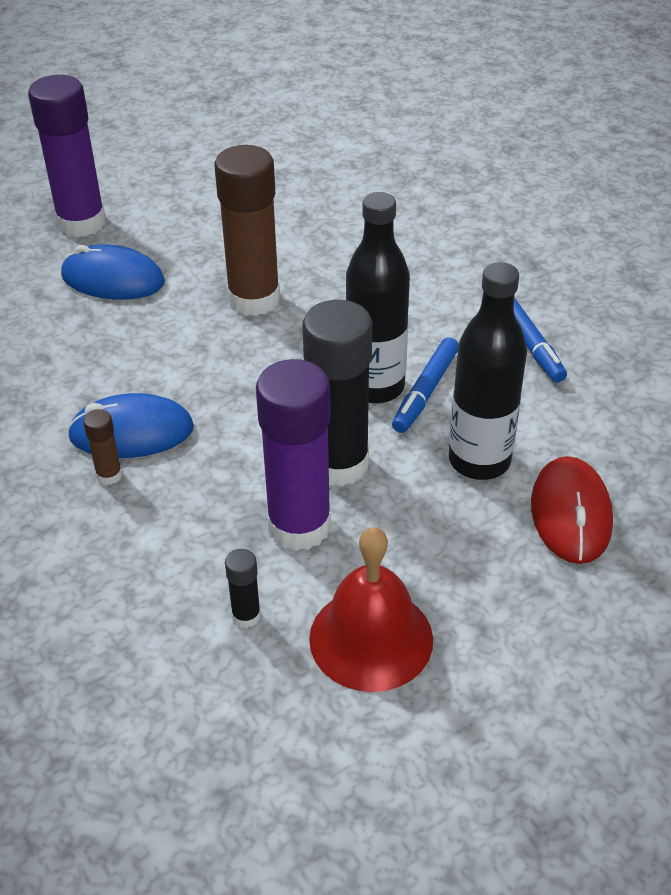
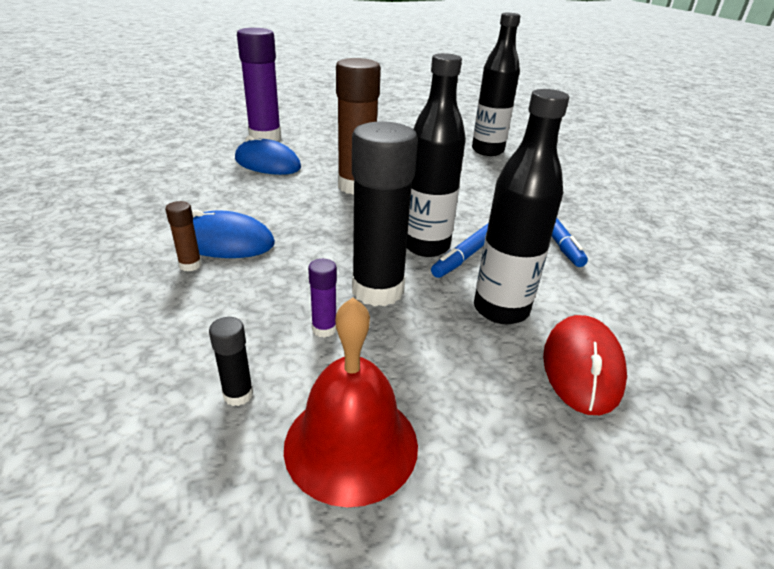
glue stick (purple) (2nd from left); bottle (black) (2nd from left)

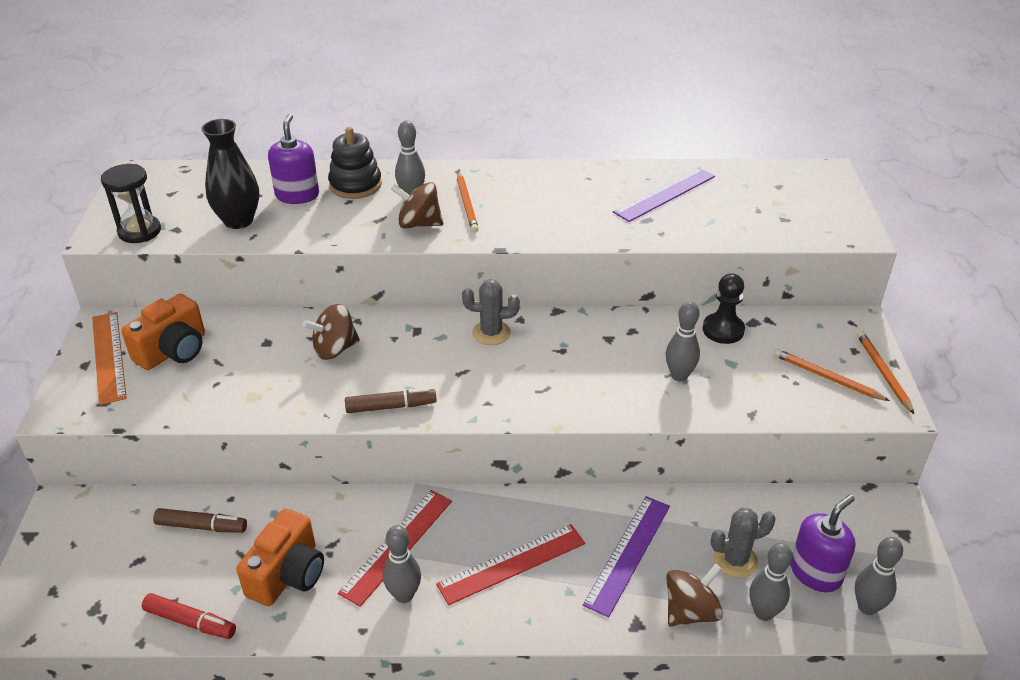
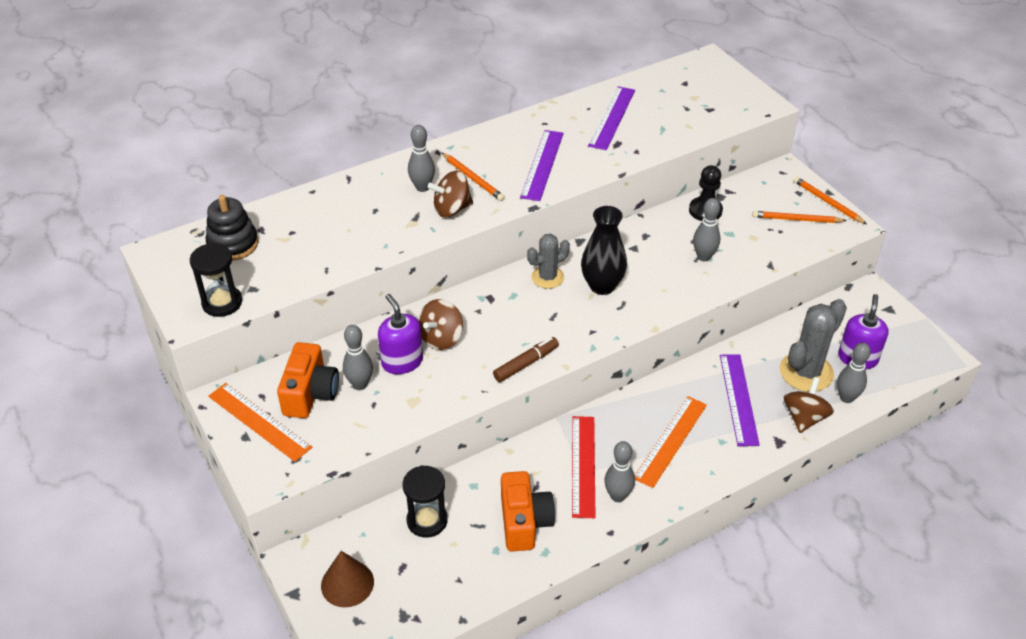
stacking toy (black); cone (brown); bowling pin (grey) (1st from left); soap dispenser (purple) (1st from left); hourglass (black) (2nd from left); ruler (purple) (1st from left); vase (black); ruler (orange) (2nd from left); cactus (grey) (2nd from left); marker (red)

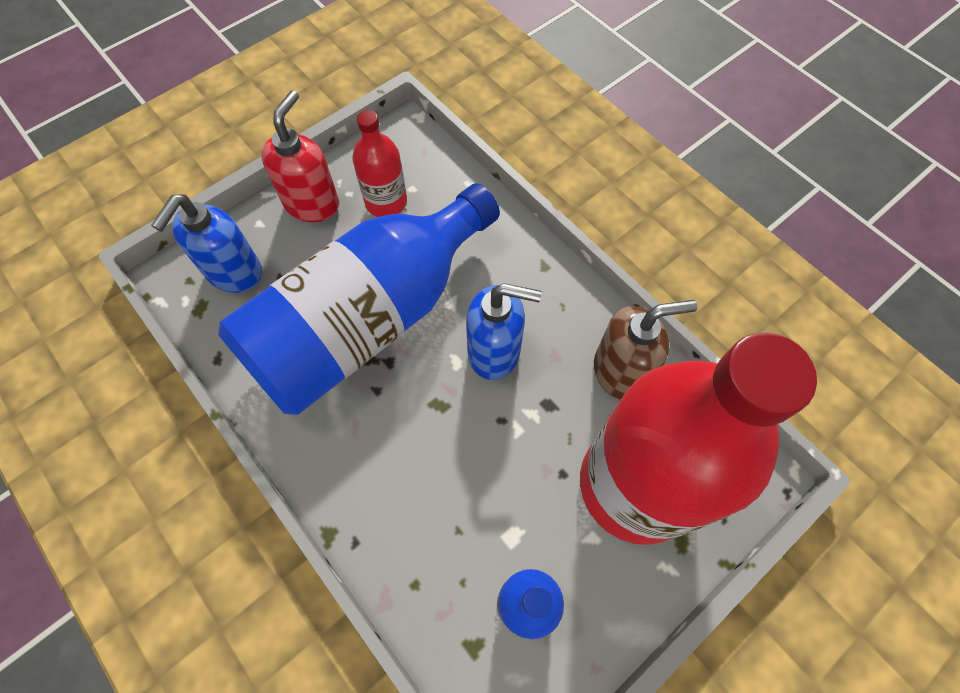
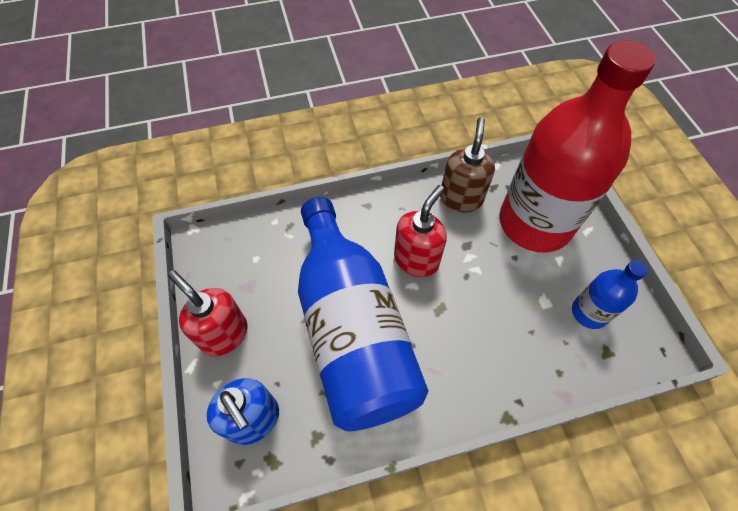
soap dispenser (red) (2nd from left); bottle (red) (1st from left in the first image)

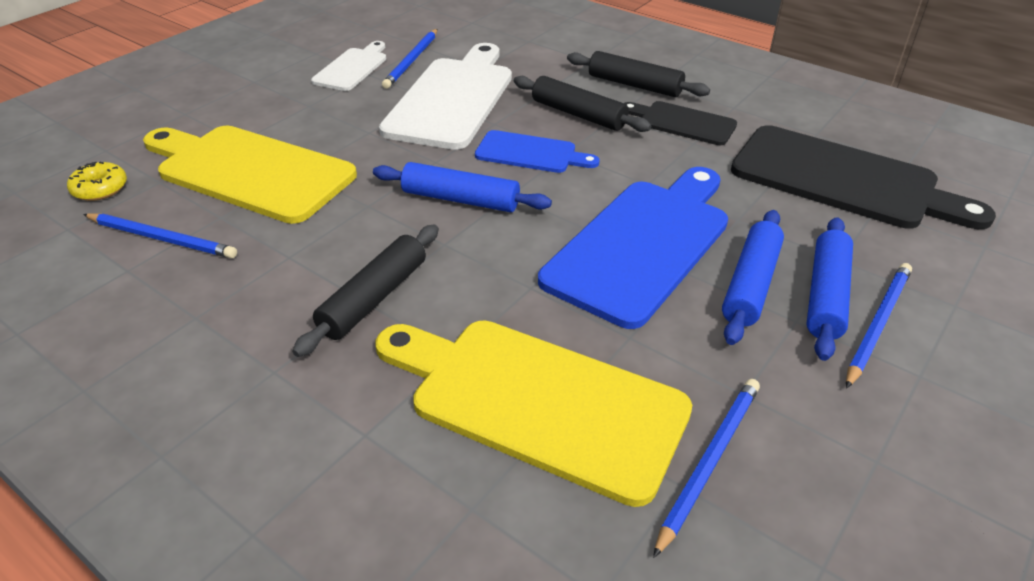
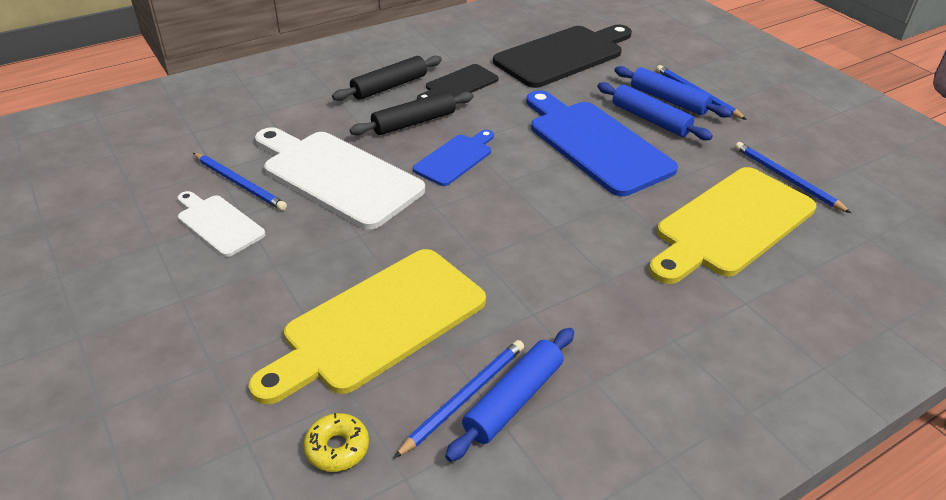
rolling pin (blue) (1st from left); rolling pin (black) (1st from left in the first image)

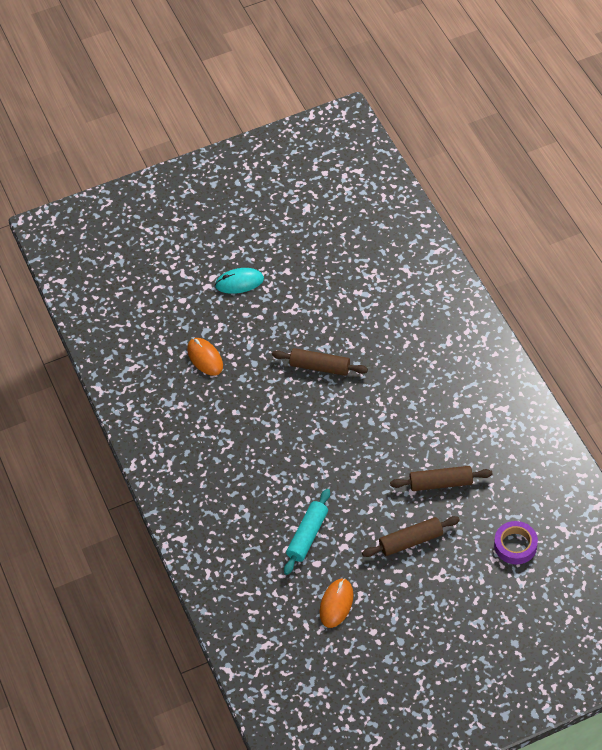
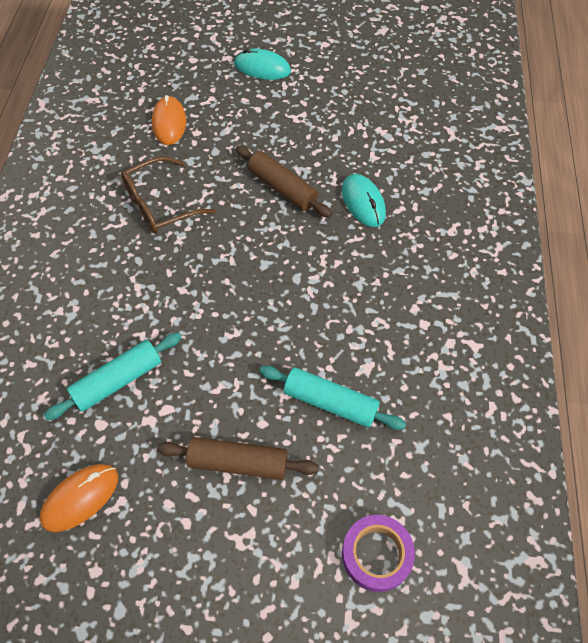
glasses (brown); rolling pin (turquoise) (2nd from left); mouse (turquoise) (2nd from left)

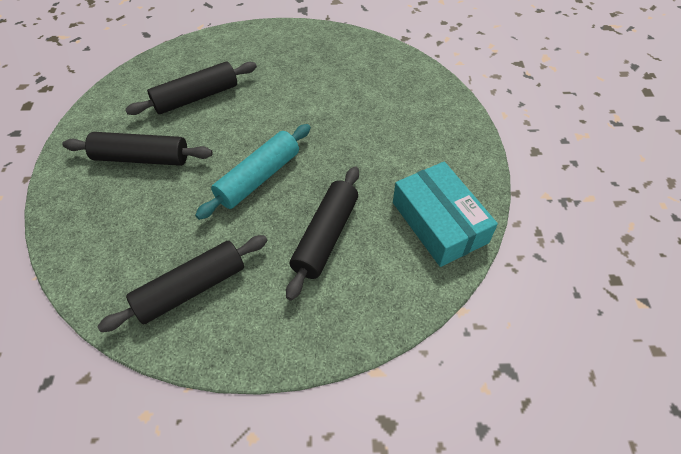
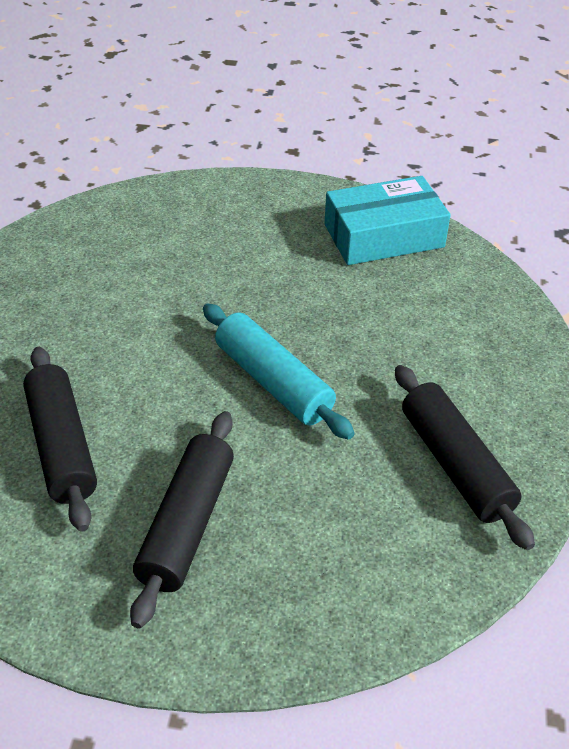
rolling pin (black) (4th from left in the first image)

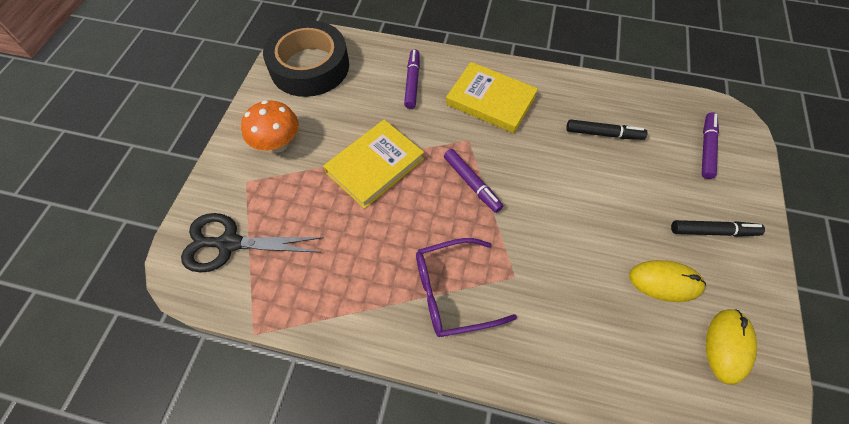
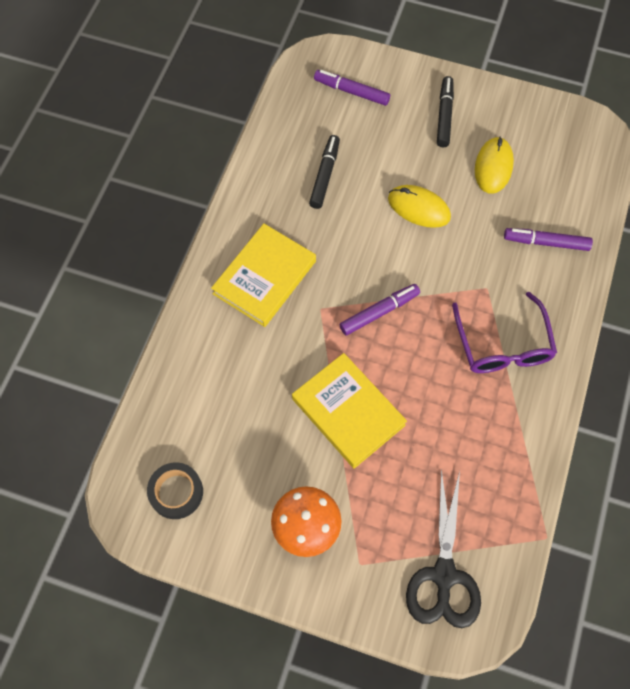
tape (black); mouse (yellow) (1st from left); marker (purple) (3rd from left)

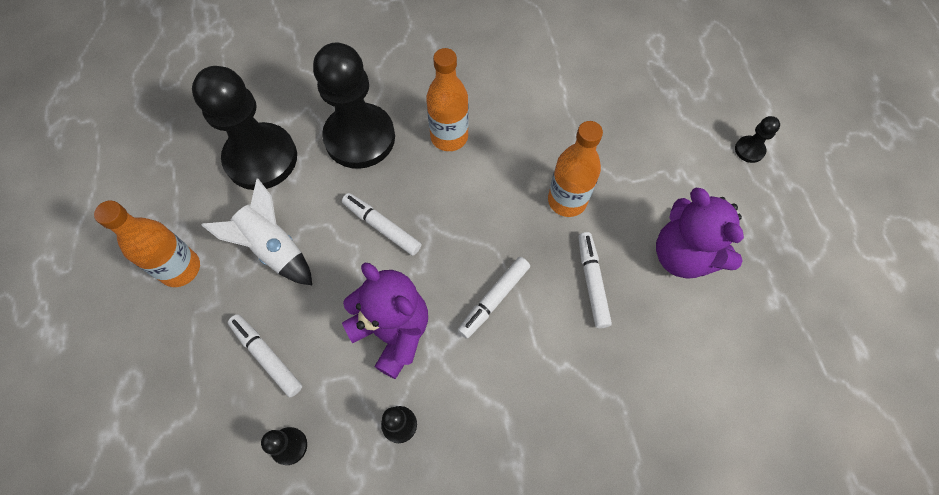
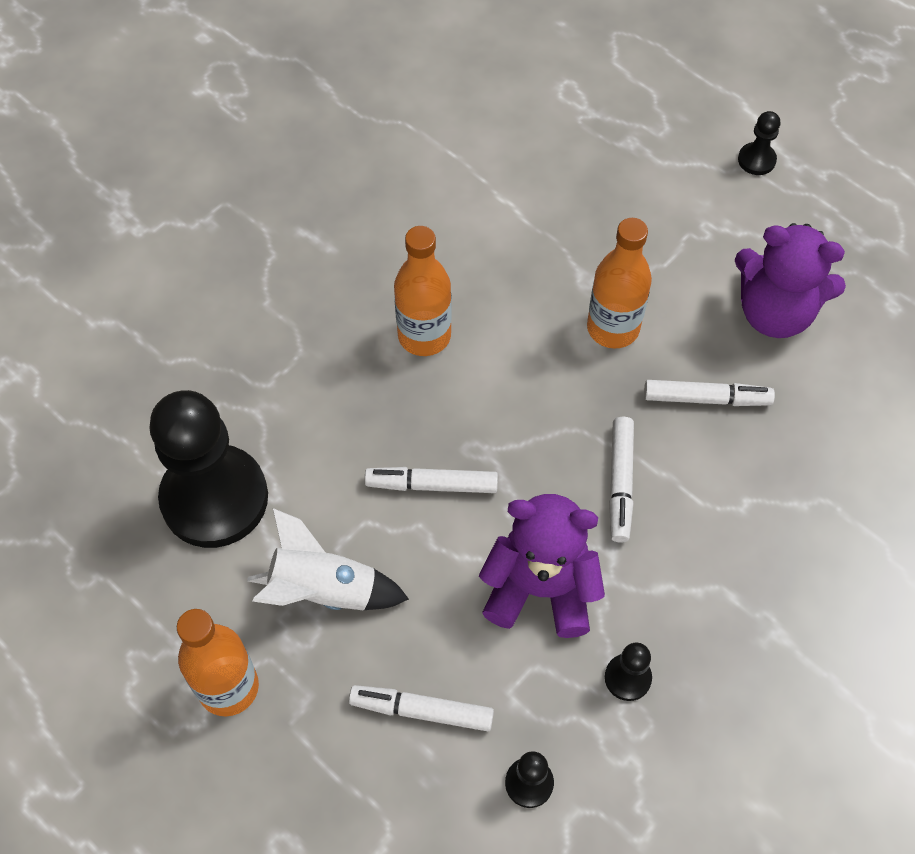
marker (white) (4th from left); pawn (black) (3rd from left in the first image)

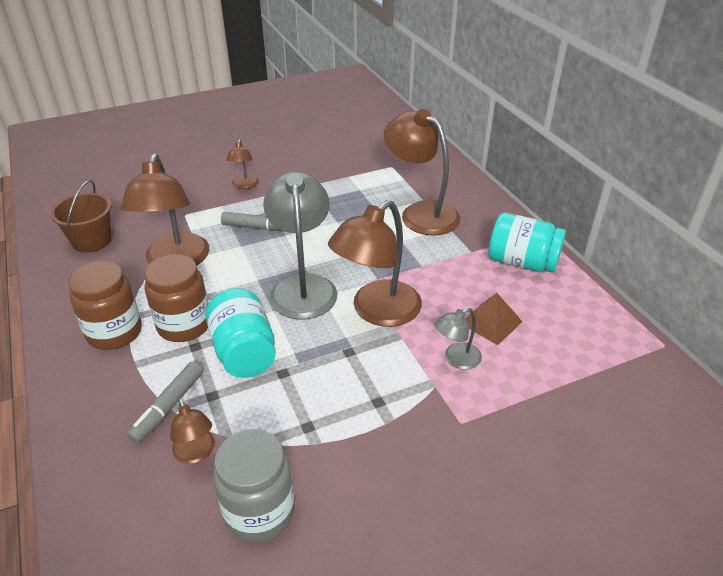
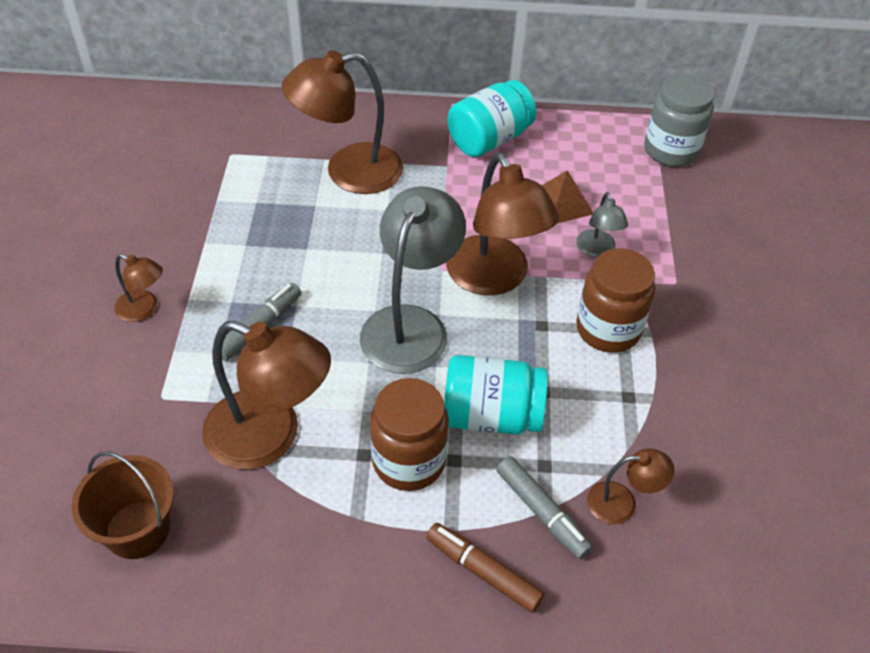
lamp (grey) (1st from left); marker (brown); jar (brown) (2nd from left); jar (grey)

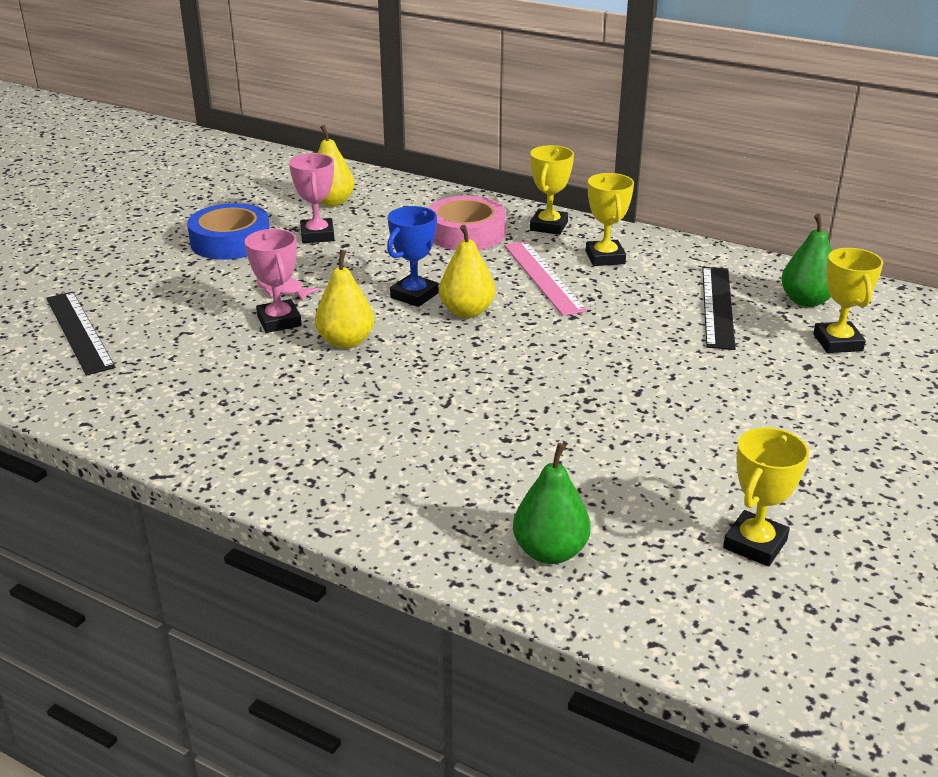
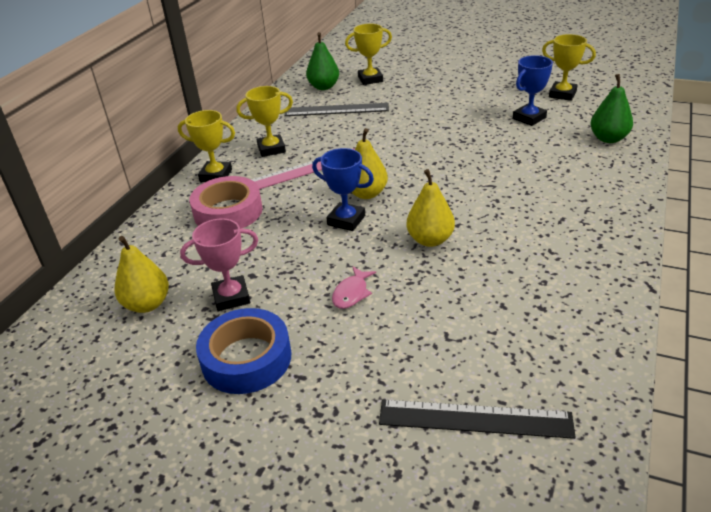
ruler (black) (2nd from left); trophy (blue) (2nd from left); trophy (pink) (1st from left in the first image)

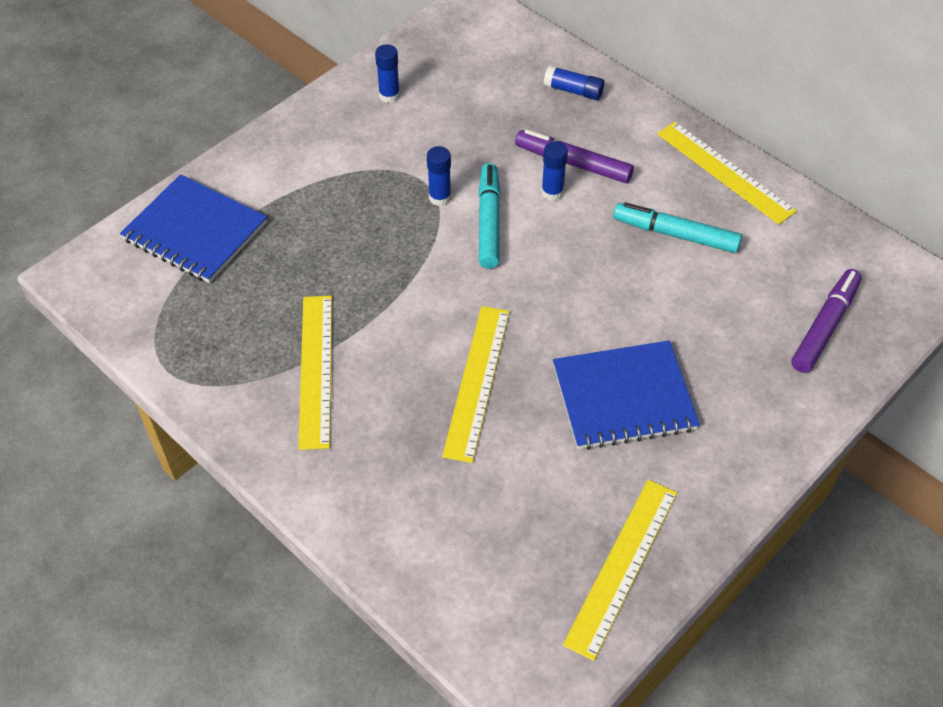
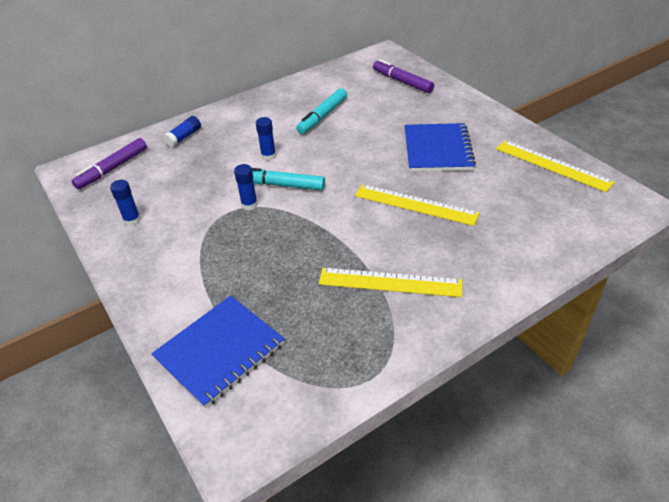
marker (purple) (1st from left); ruler (yellow) (4th from left in the first image)

